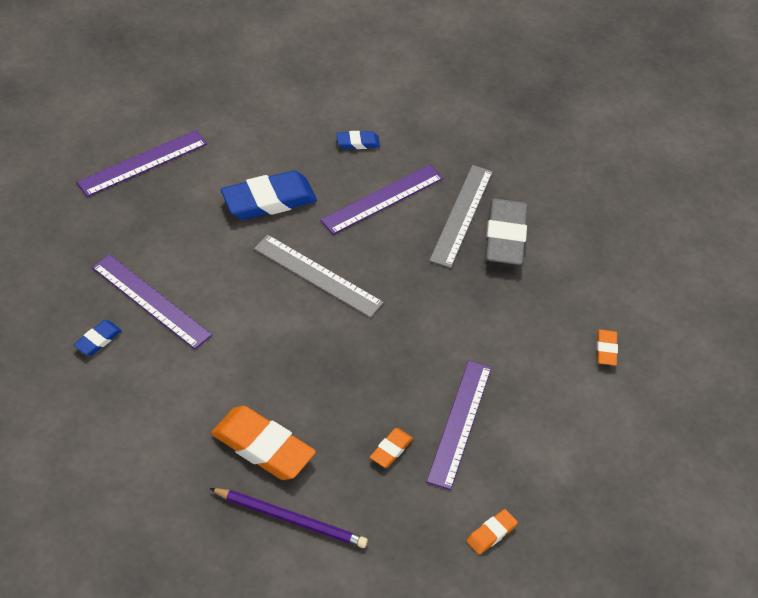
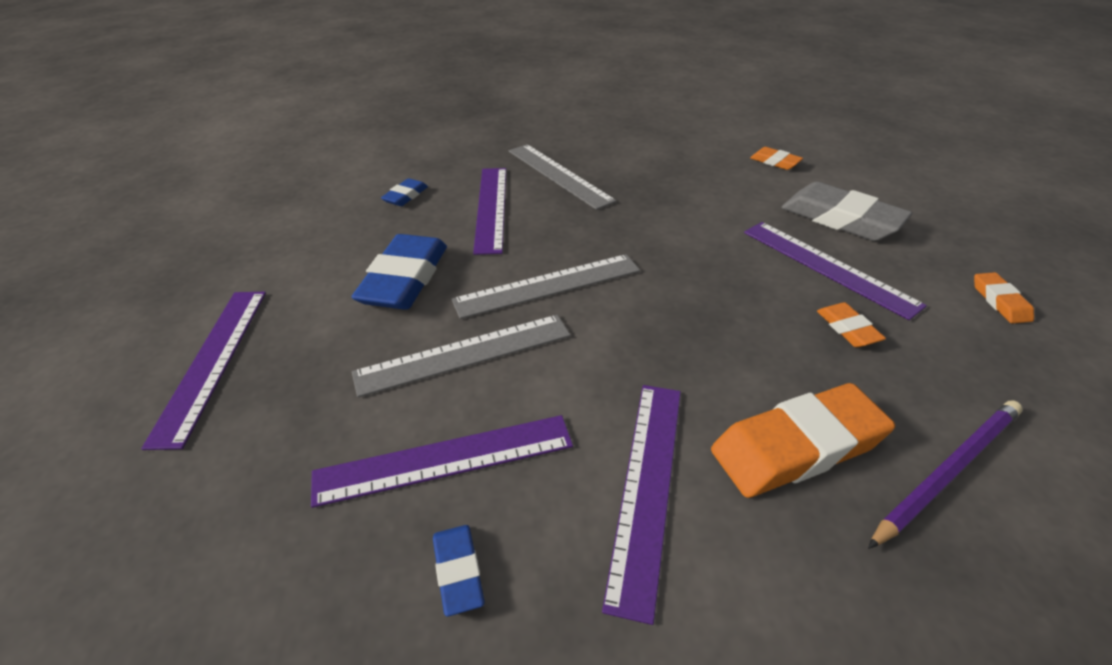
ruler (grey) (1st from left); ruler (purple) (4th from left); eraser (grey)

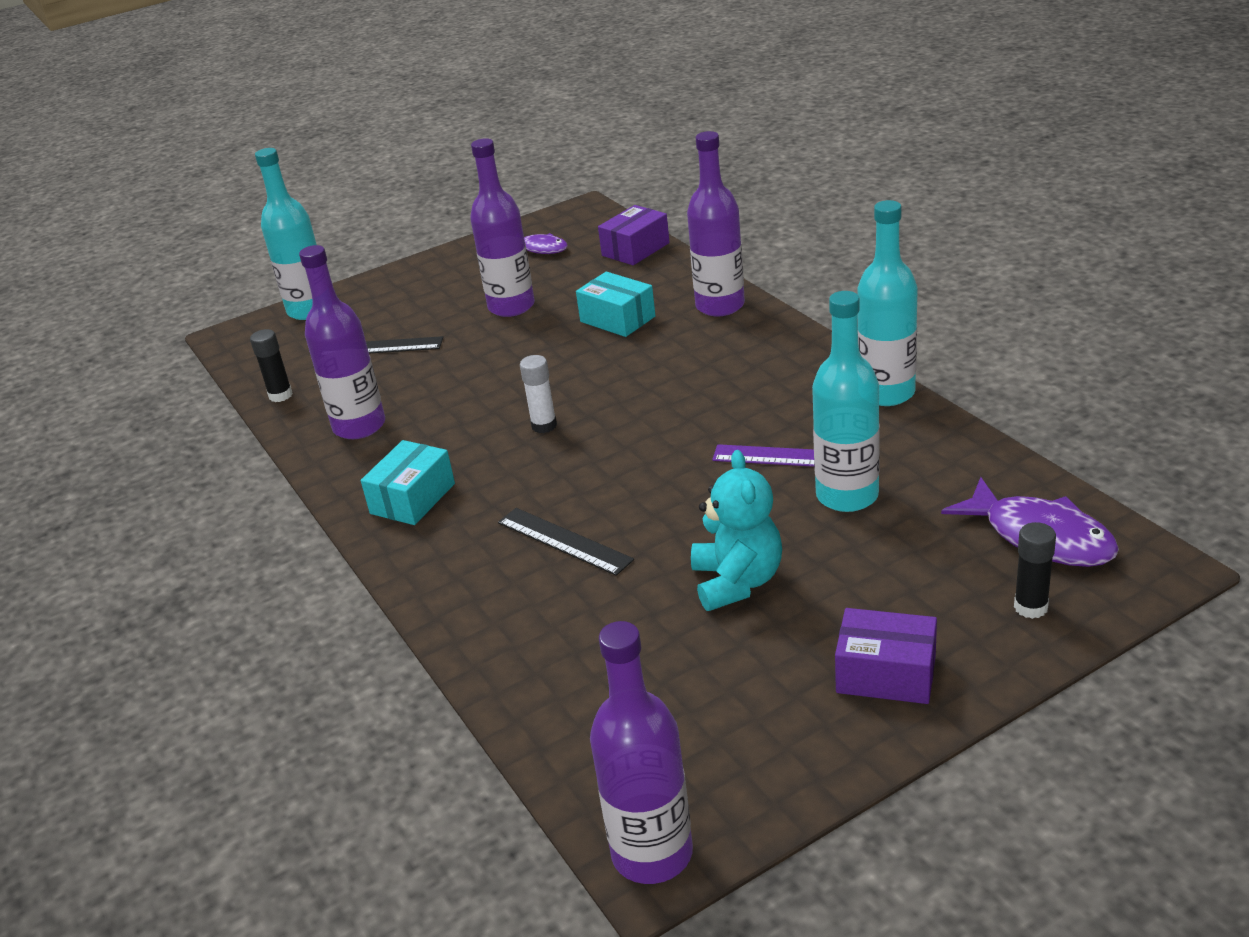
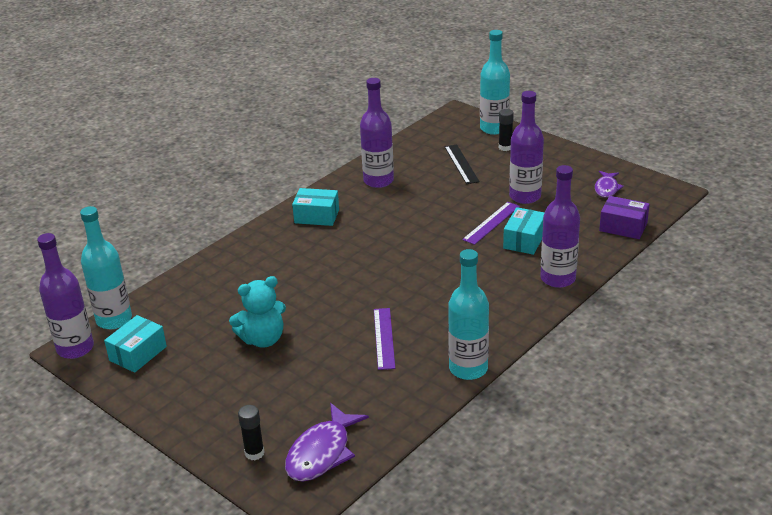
bottle (turquoise) (1st from left); box (turquoise) (1st from left); ruler (purple) (2nd from left); glue stick (black) (2nd from left); ruler (black) (2nd from left in the first image); glue stick (white); box (purple) (2nd from left in the first image)

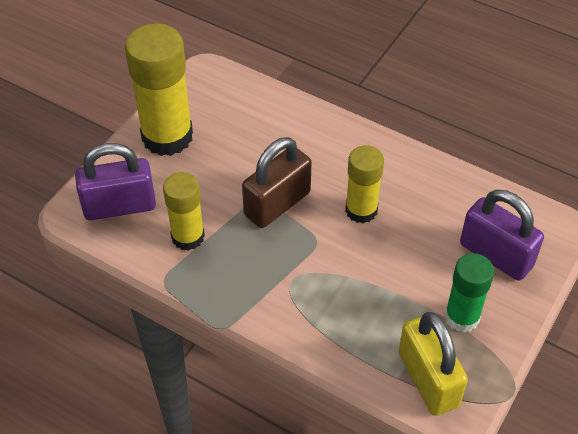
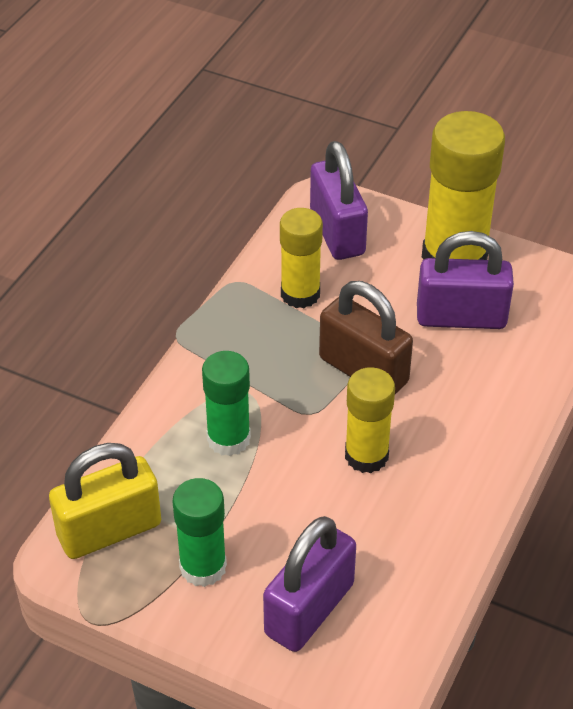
glue stick (green) (2nd from left); padlock (purple) (3rd from left)

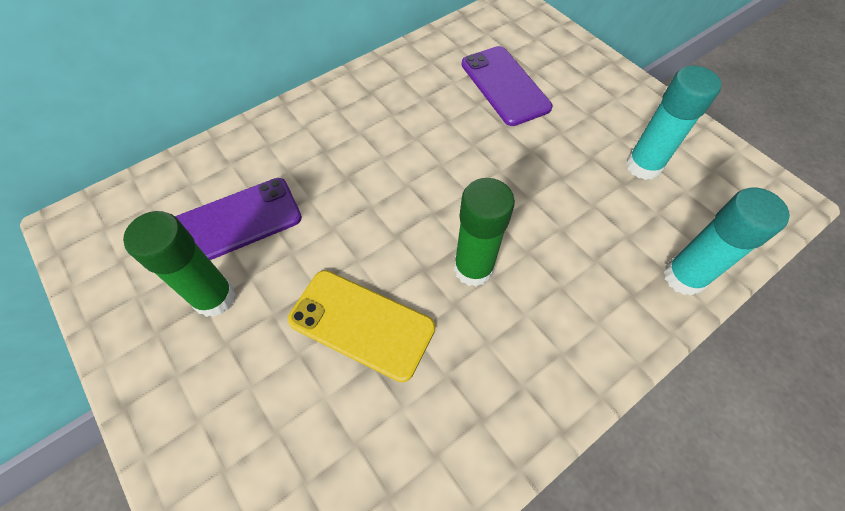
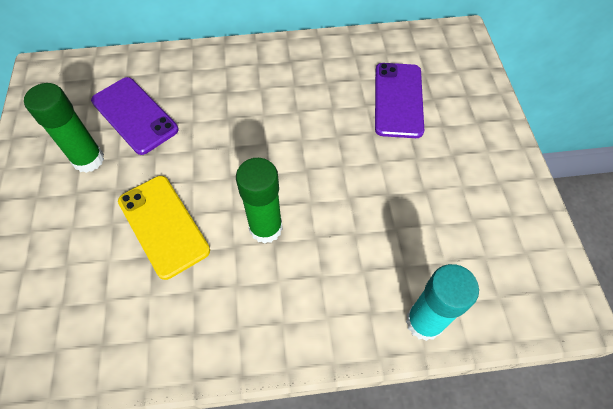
phone (purple) (1st from left); glue stick (turquoise) (1st from left in the first image)

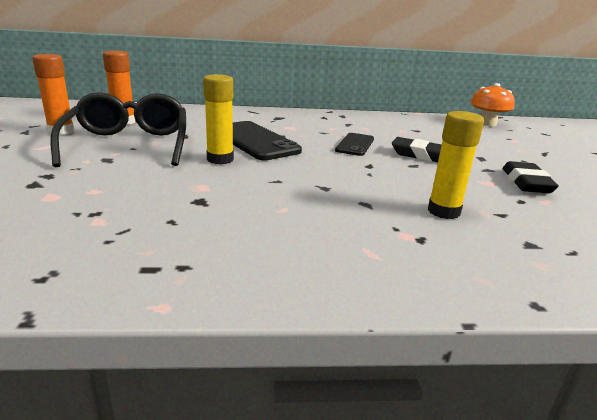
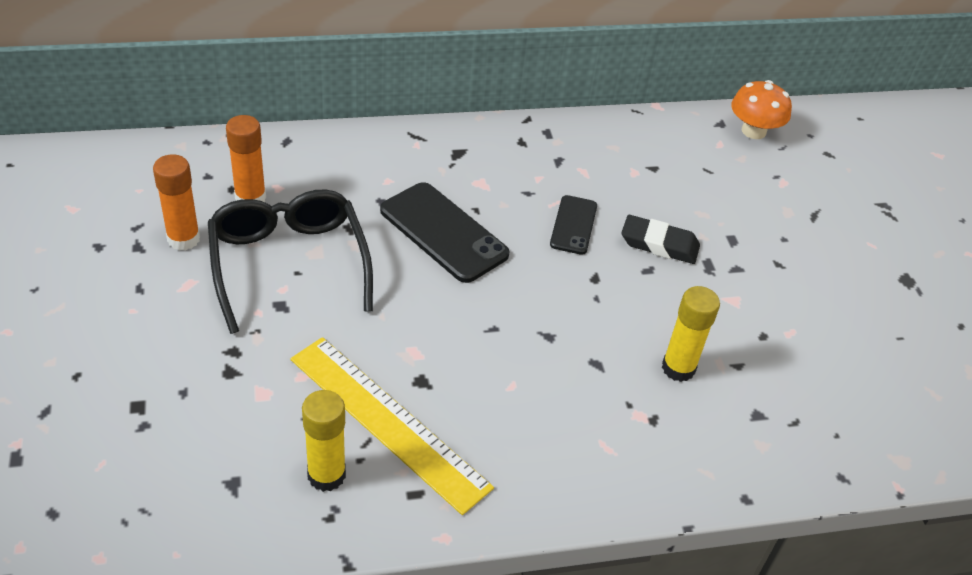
ruler (yellow); glue stick (yellow) (1st from left); eraser (black) (2nd from left in the first image)

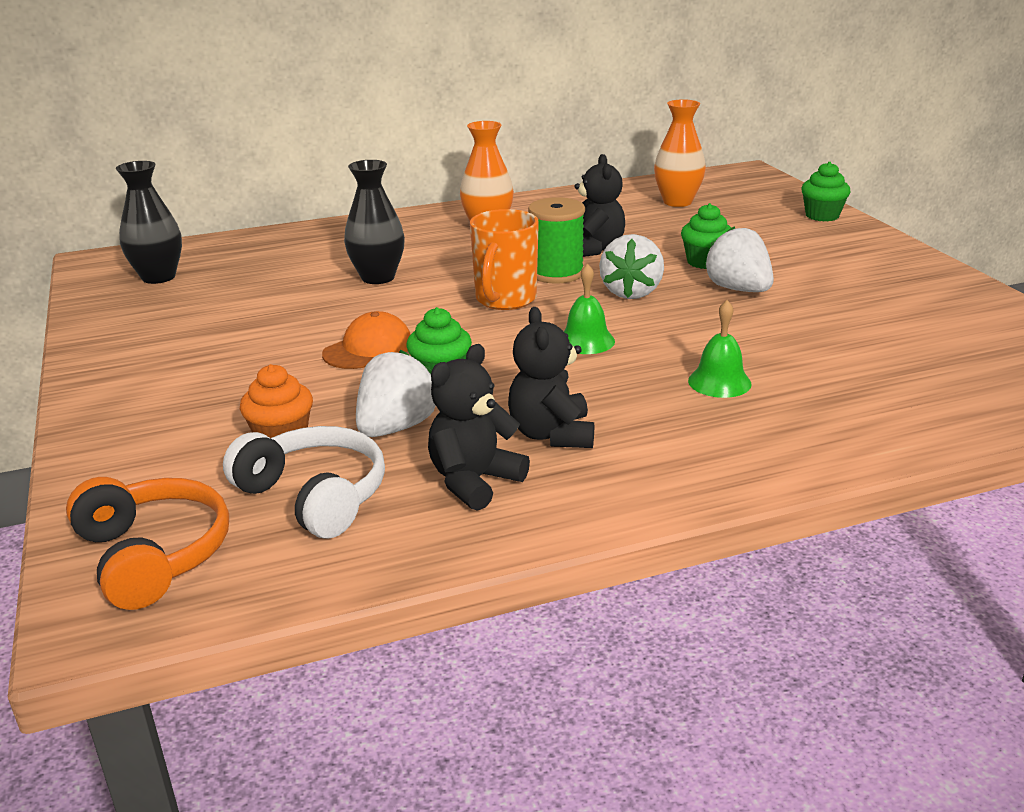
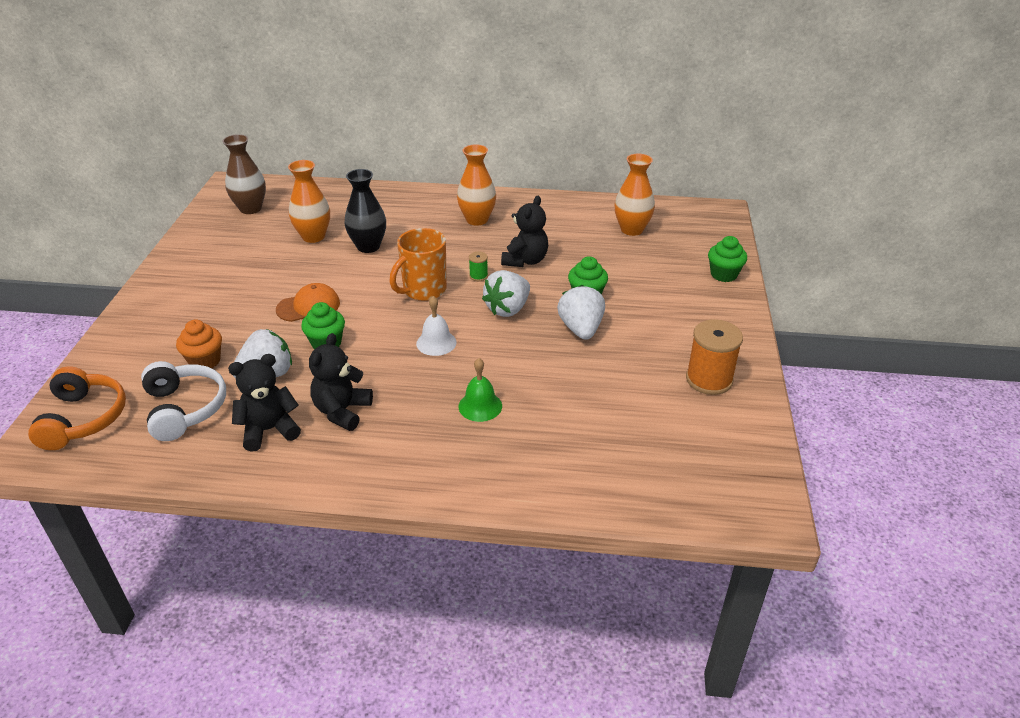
vase (brown); vase (orange) (1st from left); bell (white); spool (green); spool (orange)

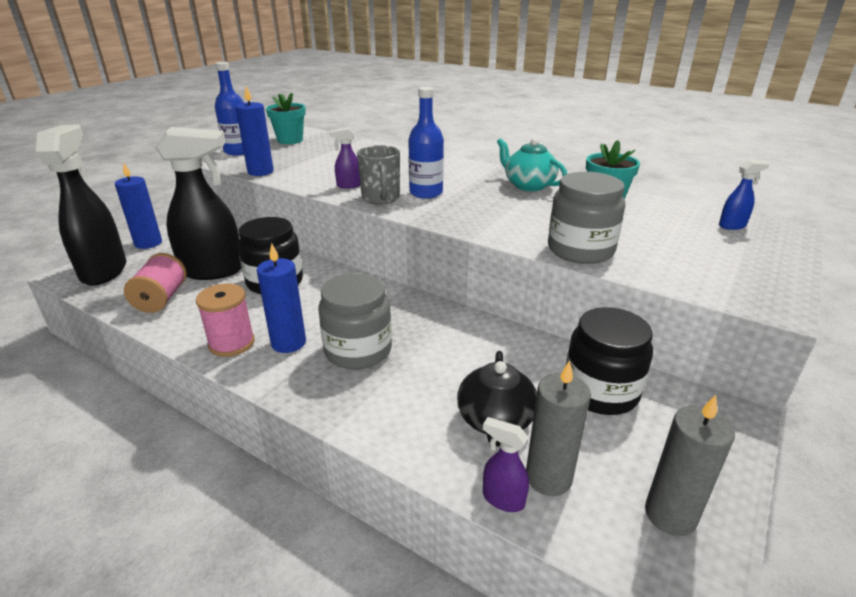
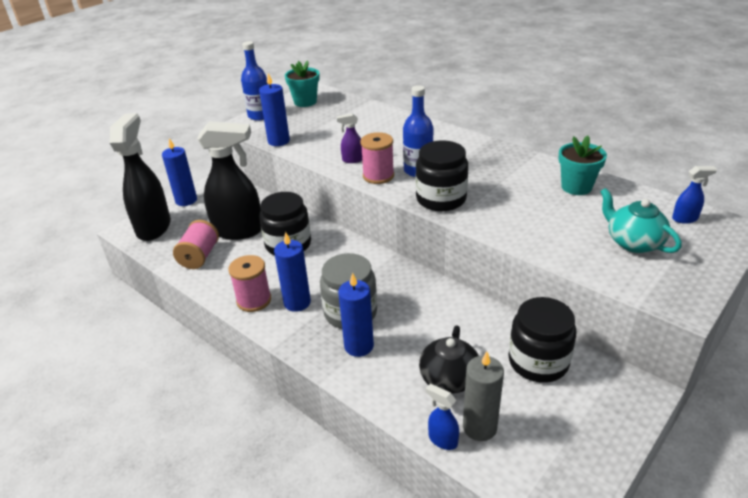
candle (blue) (4th from left); spool (pink) (3rd from left); jar (black) (2nd from left); spray bottle (blue) (1st from left); teapot (turquoise); jar (grey) (2nd from left in the first image); candle (grey) (2nd from left in the first image)

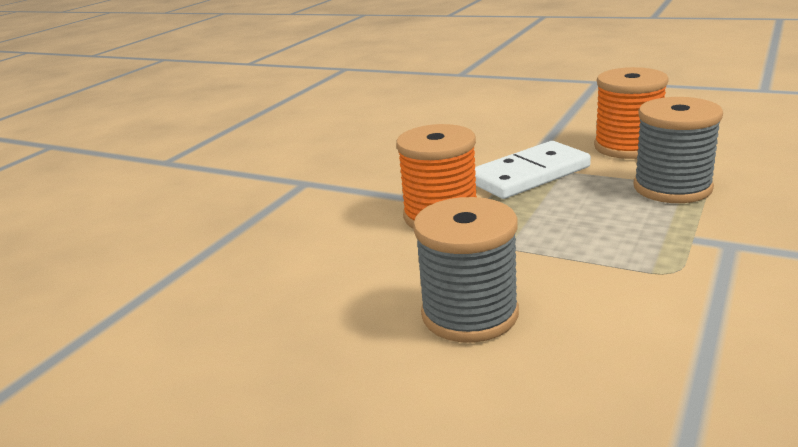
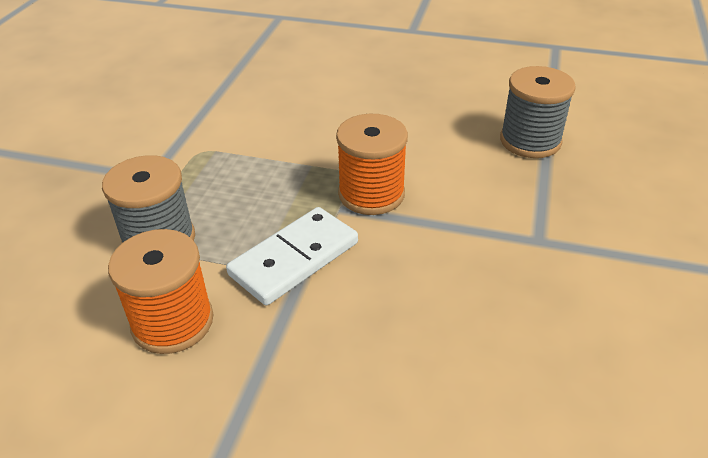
spool (grey) (2nd from left)

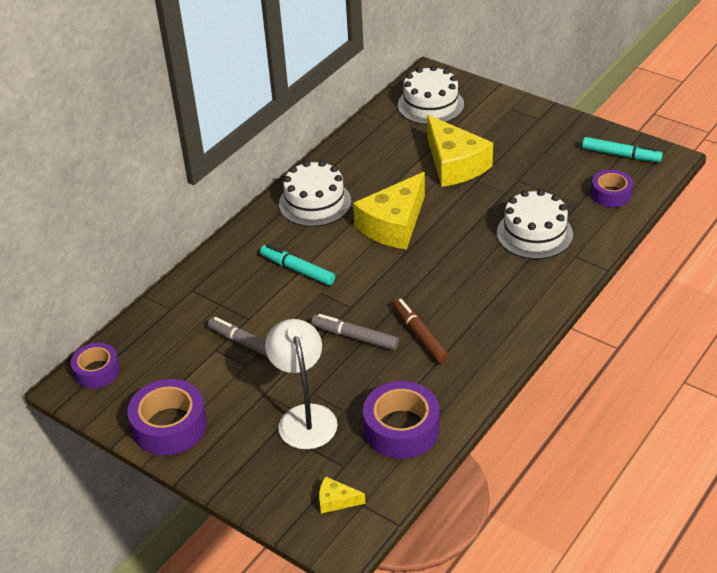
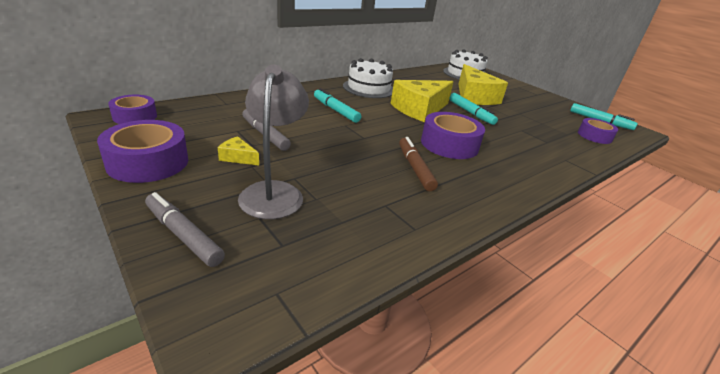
marker (grey) (1st from left); cheese (yellow) (1st from left); lamp (grey); tape (purple) (3rd from left); marker (turquoise) (2nd from left); cake (white) (3rd from left in the first image)

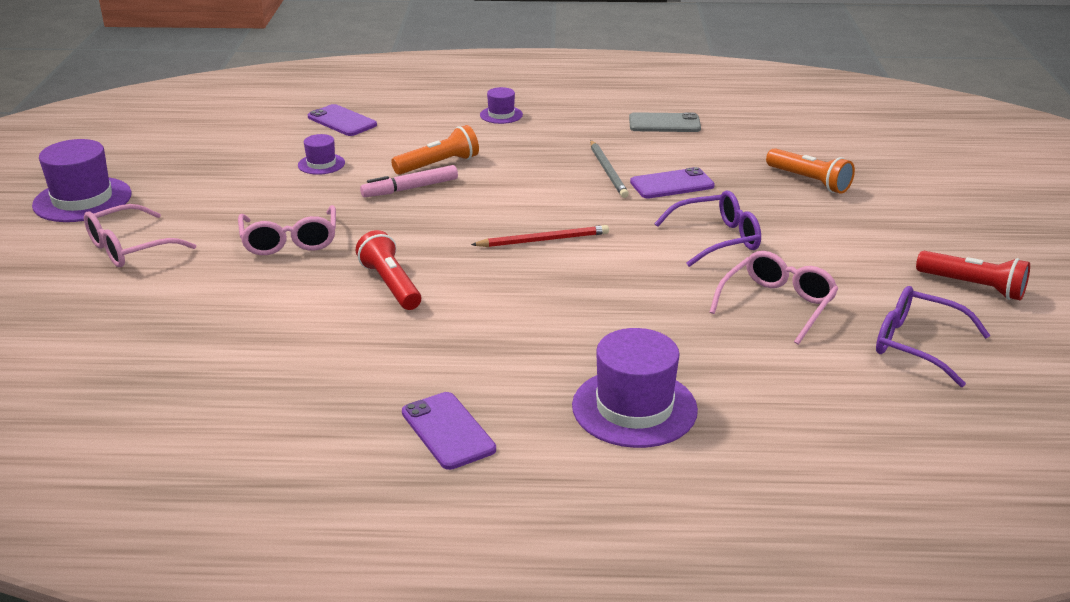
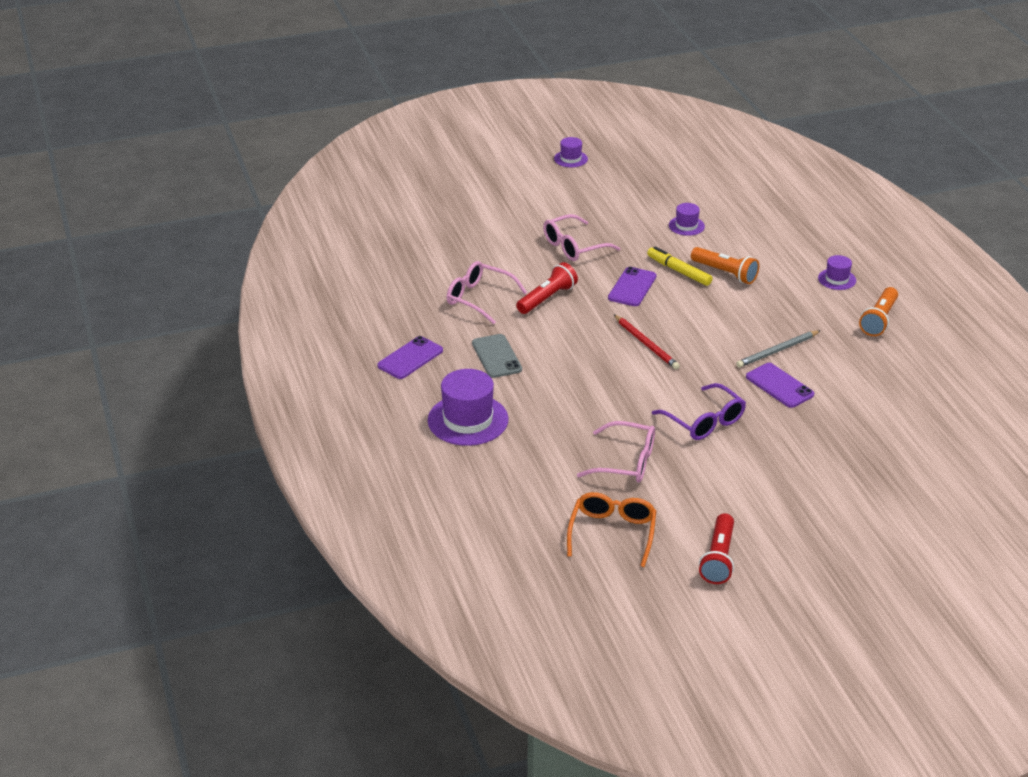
glasses (pink) (1st from left); phone (grey); hat (purple) (2nd from left); glasses (orange); phone (purple) (2nd from left); marker (yellow); flashlight (orange) (2nd from left)

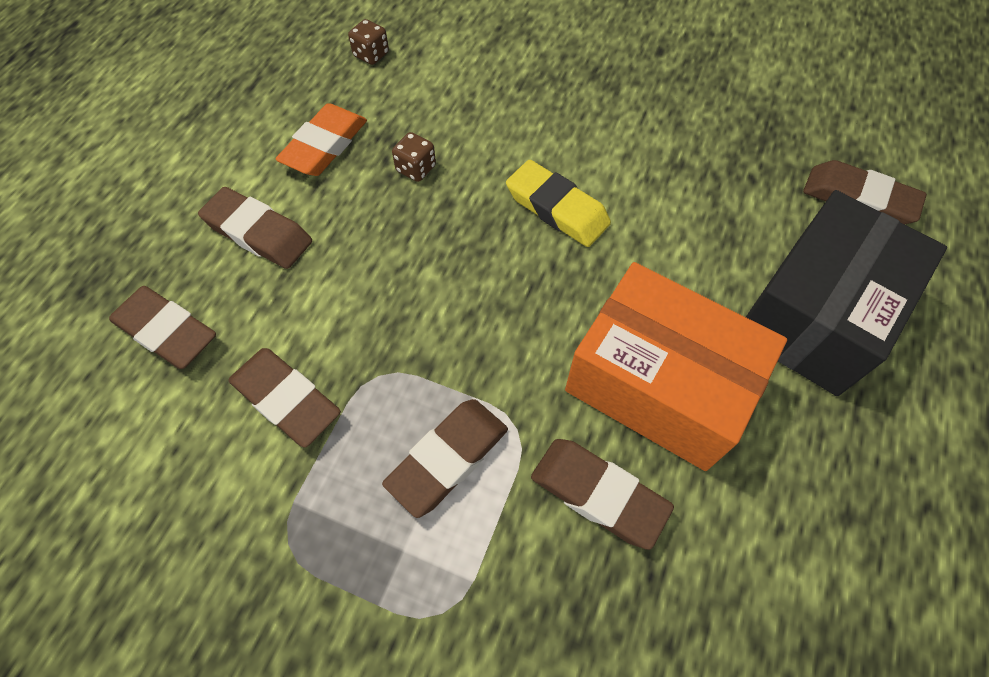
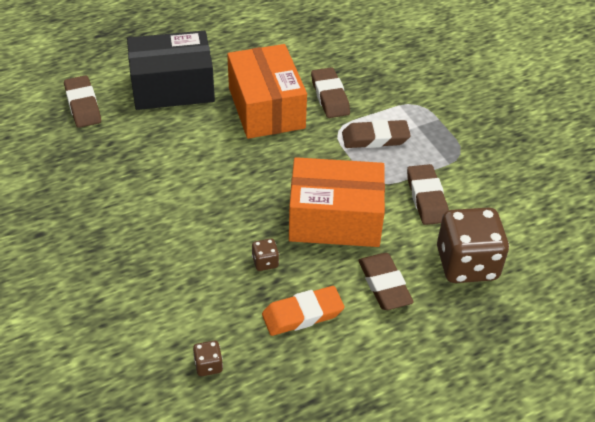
box (orange) (2nd from left); dice (brown) (3rd from left); eraser (yellow)

